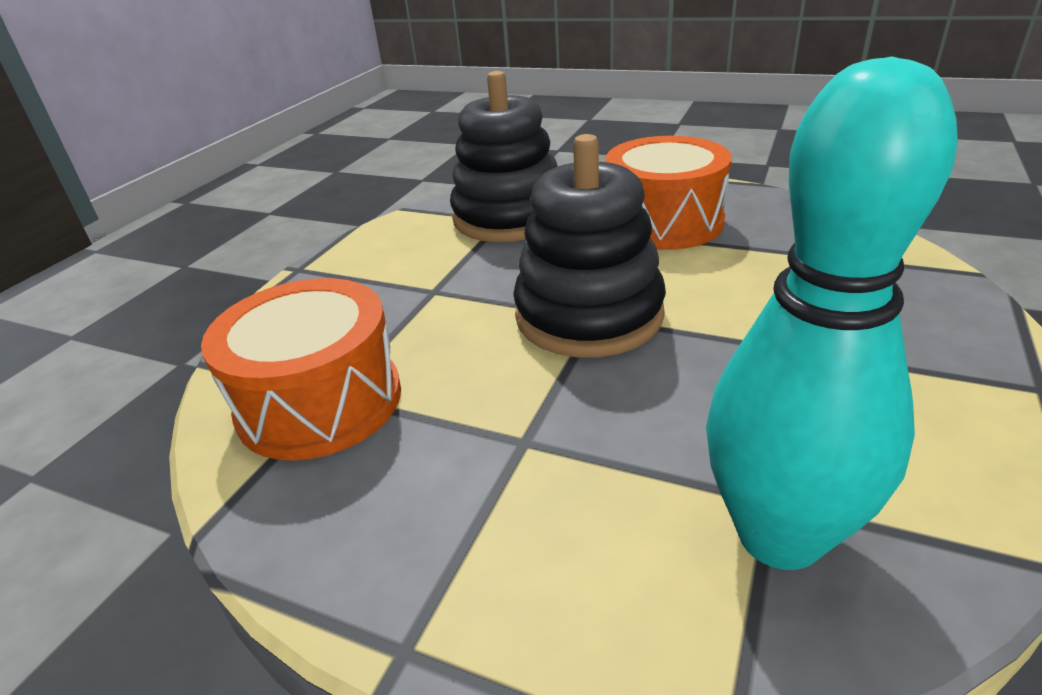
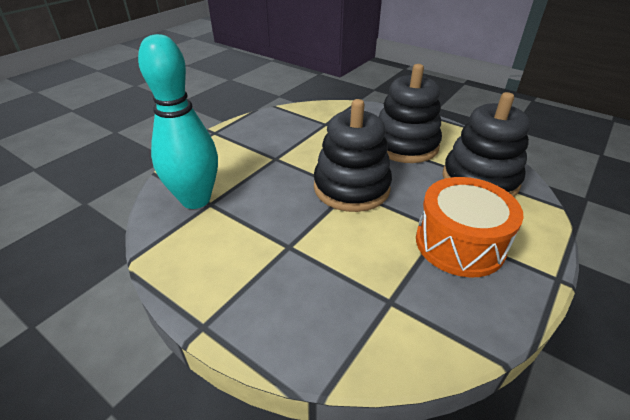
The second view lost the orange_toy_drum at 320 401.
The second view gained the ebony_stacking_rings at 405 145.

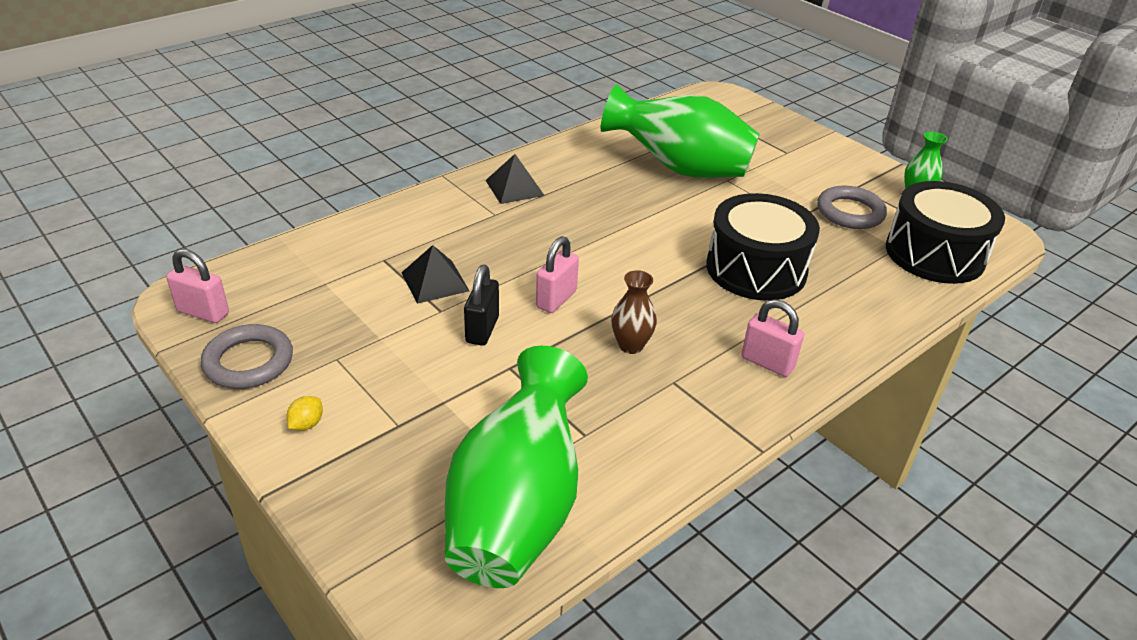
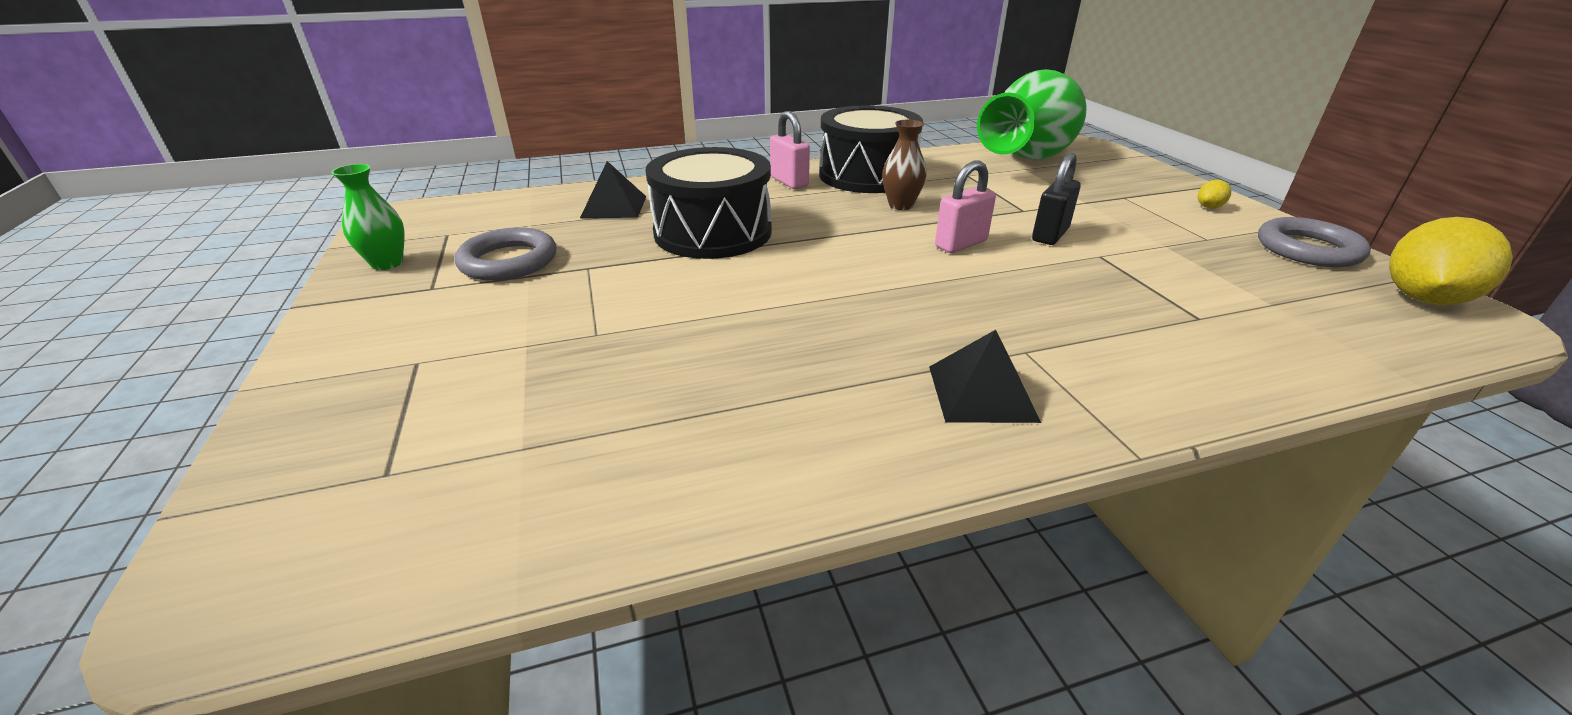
The second view lost the emerald_flower_vase at 680 168.
The ebony_solid_pyramid ended up elsewhere, having gone from 435 281 to 614 206.
The ebony_toy_drum ended up elsewhere, having gone from 934 254 to 867 175.
Where the pink_small_lock stood at 203 312, the bright_yellow_lemon came to stand at 1423 299.

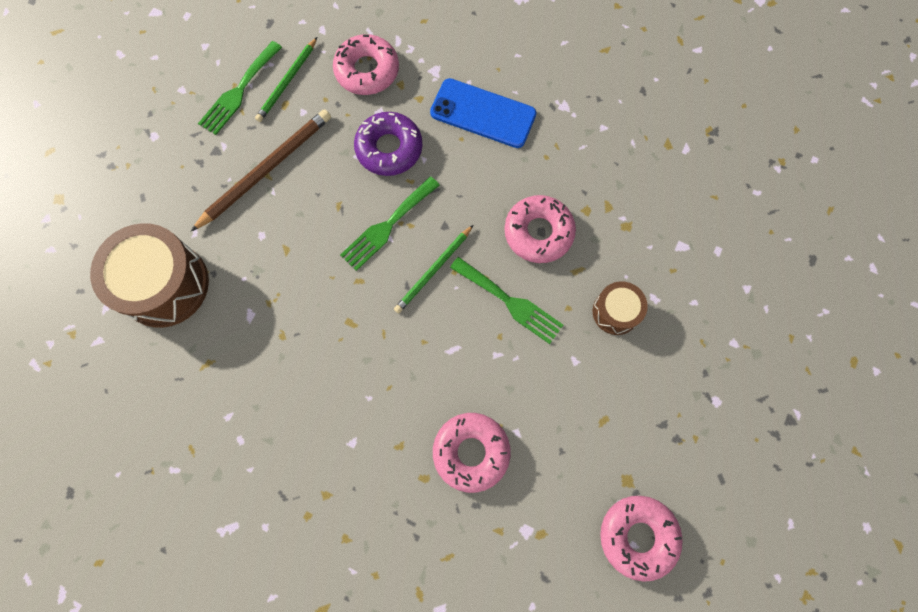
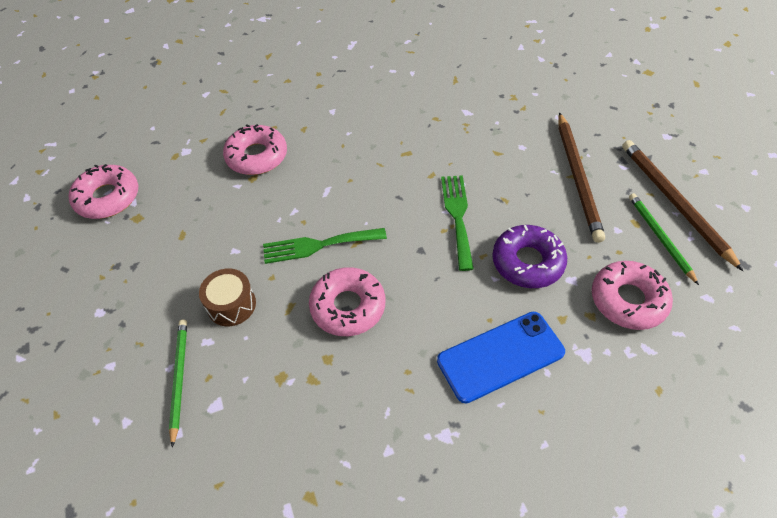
The second view lost the russet_toy_drum at 164 285.
The emerald_pencil ended up elsewhere, having gone from 433 270 to 179 378.
Where the emerald_dinner_fork stood at 239 91, the russet_pencil came to stand at 674 202.

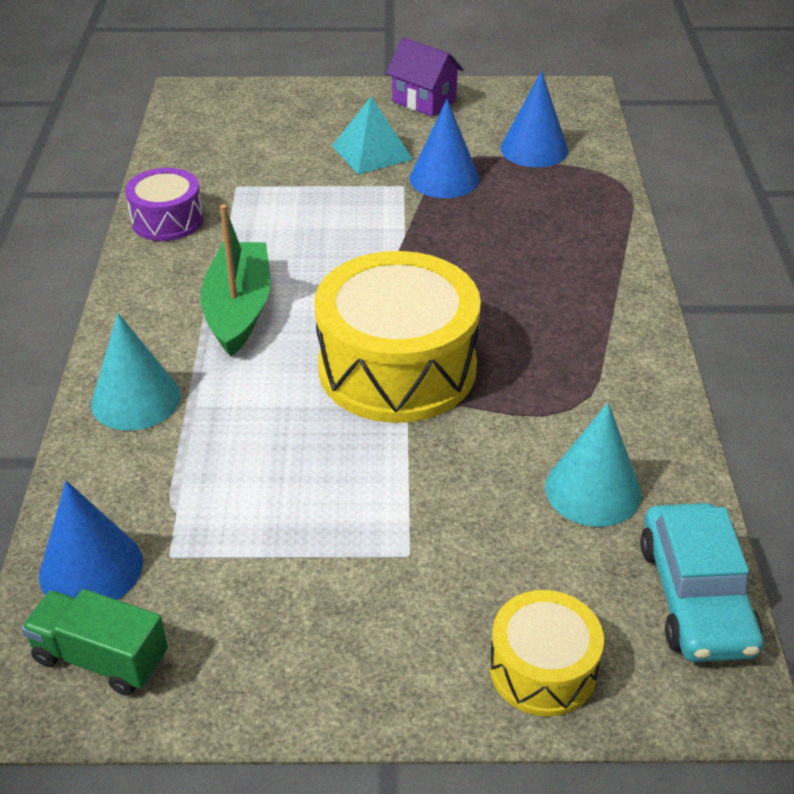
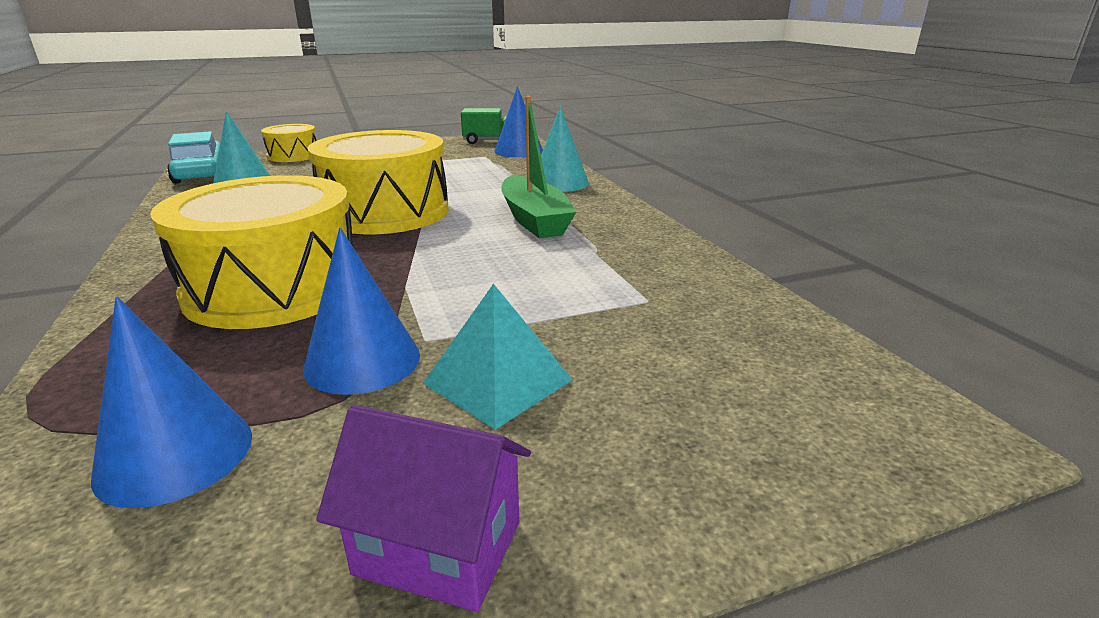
The second view lost the purple_toy_drum at 167 220.
The second view gained the bright_yellow_toy_drum at 274 287.

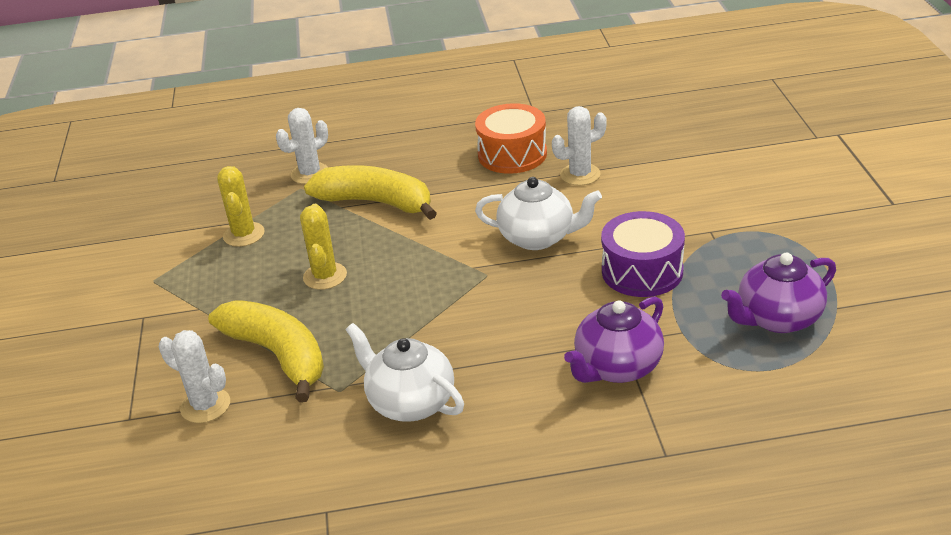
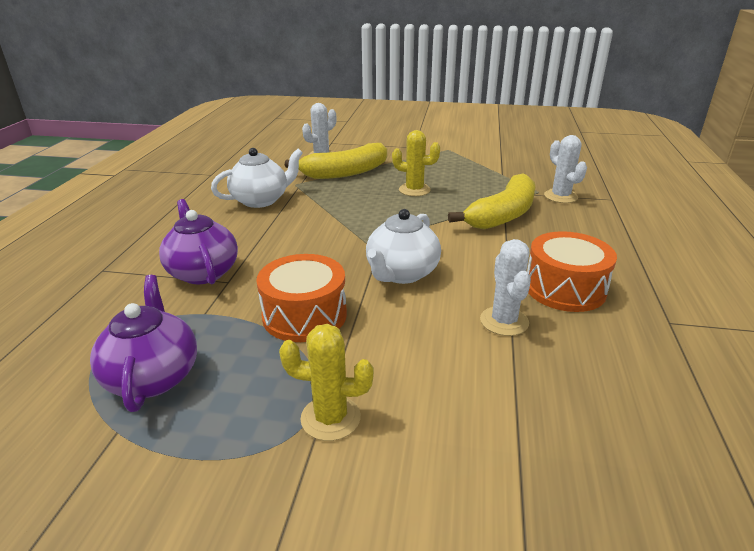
The bright_yellow_saguaro_cactus ended up elsewhere, having gone from 244 234 to 330 418.
What was the purple_toy_drum at 642 271 turned into the orange_toy_drum at 304 315.

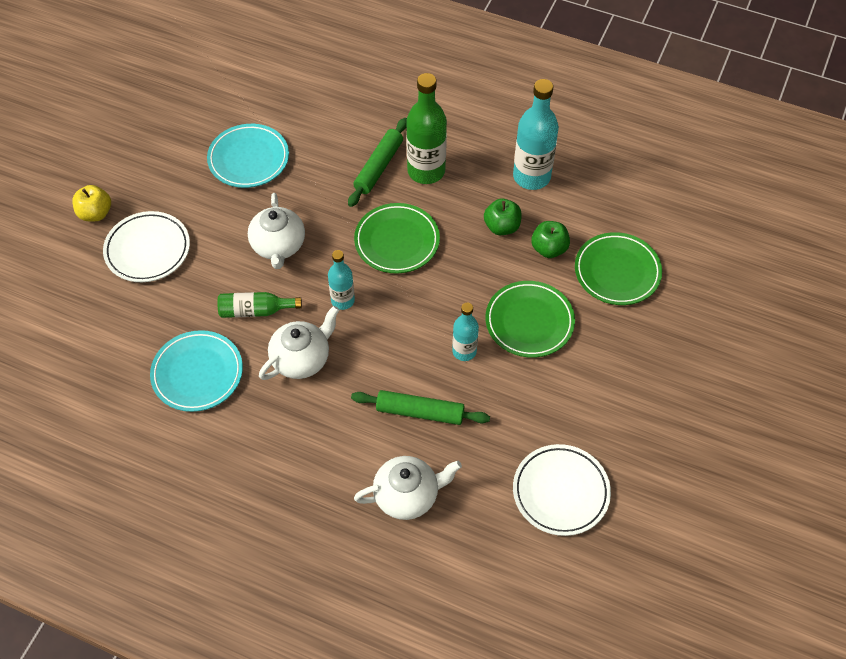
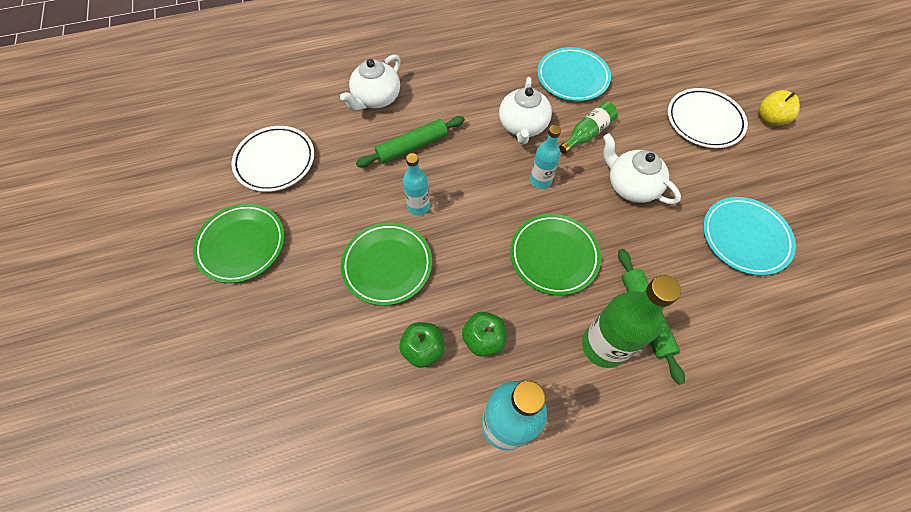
The emerald_dinner_plate ended up elsewhere, having gone from 617 272 to 242 245.

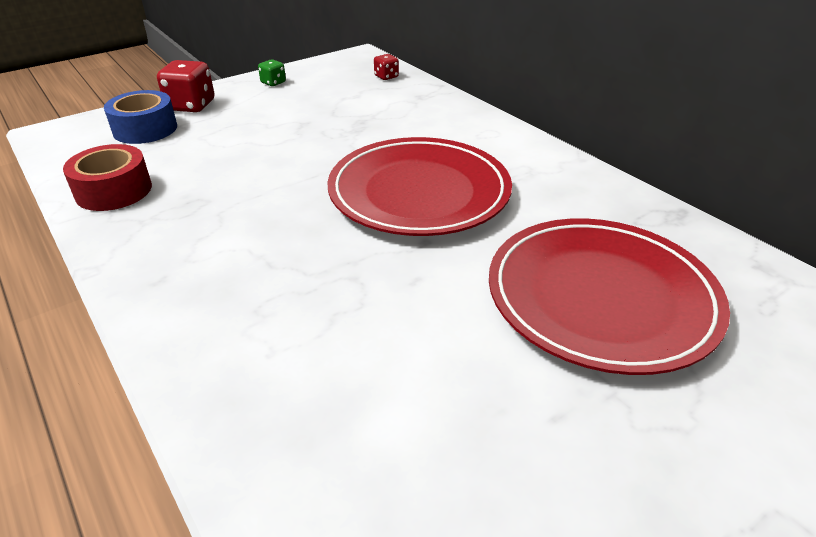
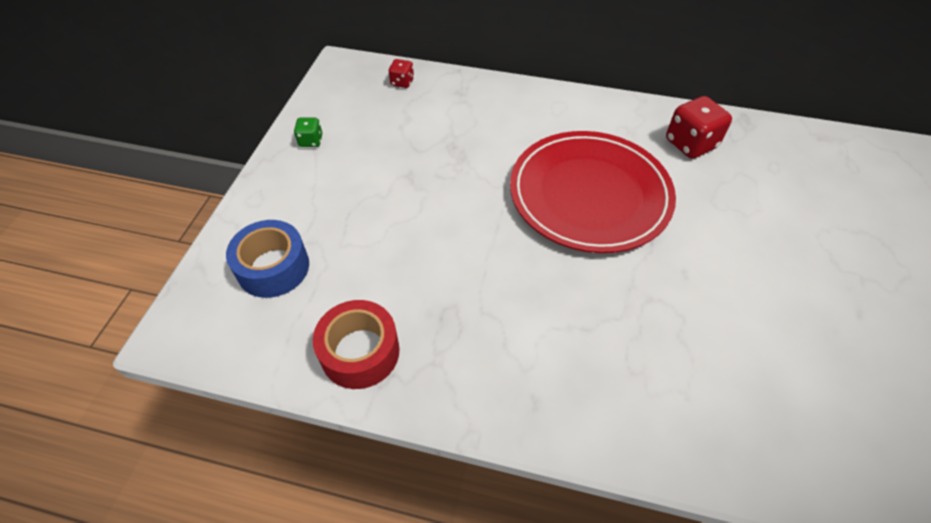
The second view lost the scarlet_dinner_plate at 601 297.
The scarlet_dice ended up elsewhere, having gone from 191 106 to 690 144.

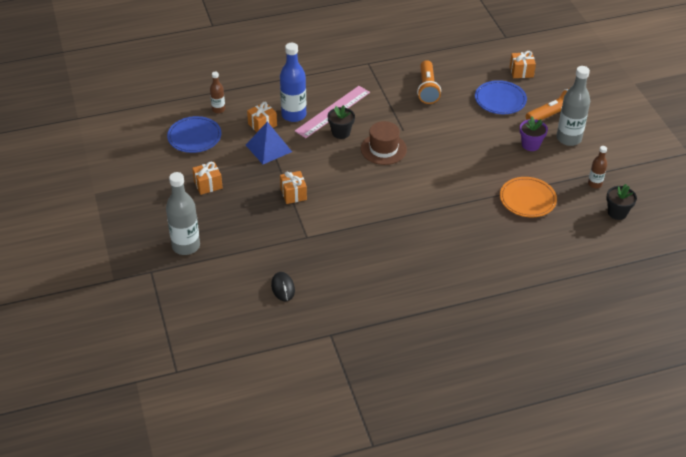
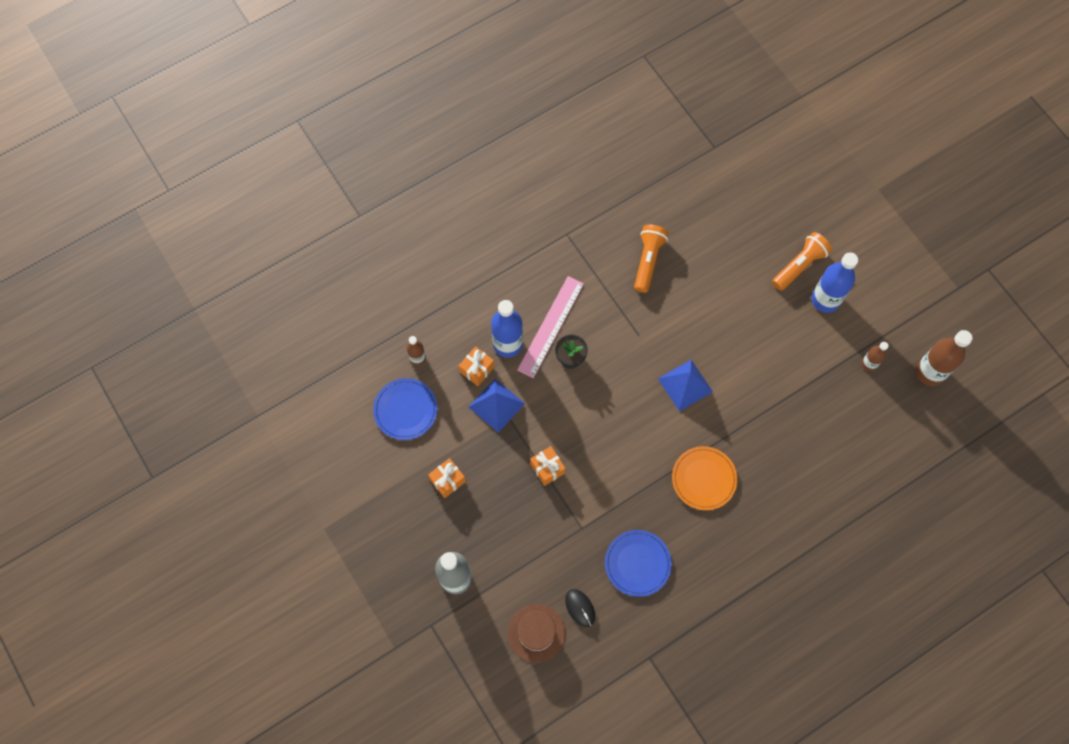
The second view lost the orange_gift at 521 72.
The second view lost the purple_flower_pot at 530 145.
The second view lost the ebony_flower_pot at 617 212.
The second view gained the cobalt_solid_pyramid at 685 385.
The second view gained the russet_bottle at 929 372.
The russet_top_hat ended up elsewhere, having gone from 383 149 to 536 633.
The cobalt_dinner_plate ended up elsewhere, having gone from 500 100 to 637 563.
The orange_dinner_plate ended up elsewhere, having gone from 527 199 to 704 479.
What was the gray_bottle at 568 138 turned into the cobalt_bottle at 825 300.
The orange_pocket_torch at 427 89 ended up facing another way, 150 degrees counterclockwise from before.

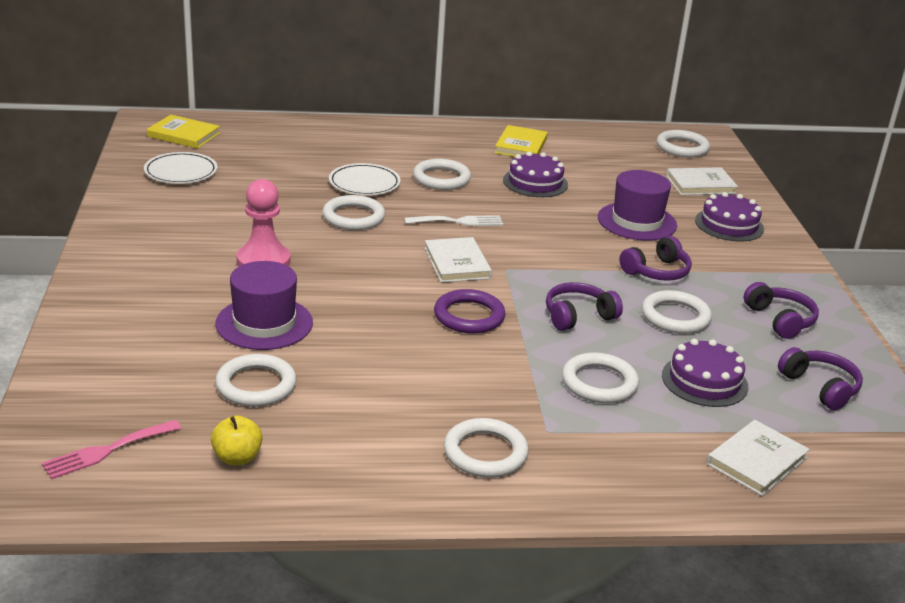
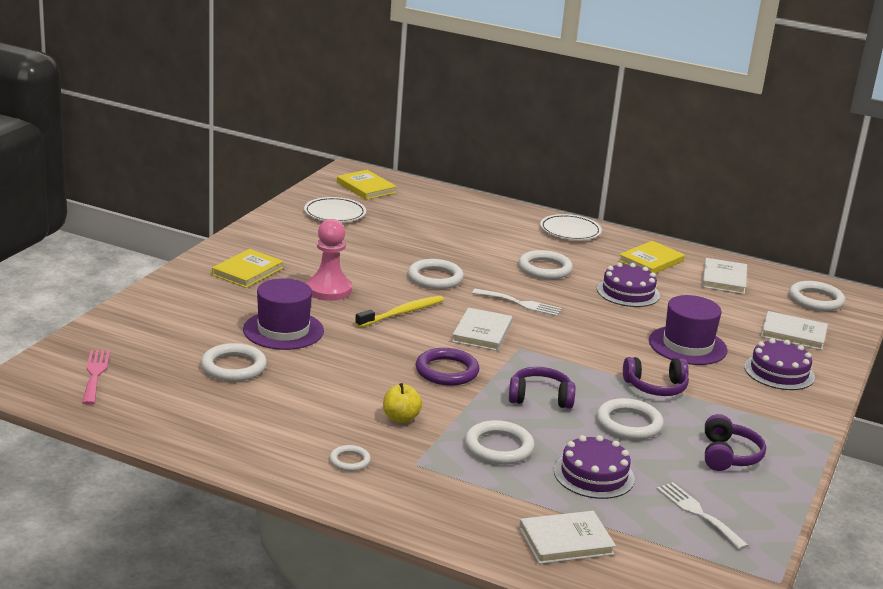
The second view gained the bright_yellow_book at 247 271.
The second view gained the bright_yellow_toothbrush at 402 313.
The second view gained the snow-white_book at 724 279.
The bright_yellow_apple ended up elsewhere, having gone from 237 458 to 400 418.
The snow-white_dinner_plate ended up elsewhere, having gone from 364 184 to 570 231.
Where the purple_headphones stood at 820 387, the snow-white_dinner_fork came to stand at 698 513.
The pink_dinner_fork at 107 451 ended up facing another way, 90 degrees clockwise from before.
The size of the snow-white_torus at 485 453 changed by a factor of 0.57.

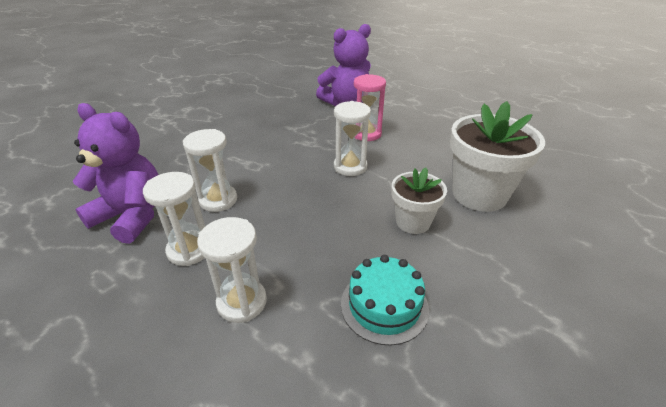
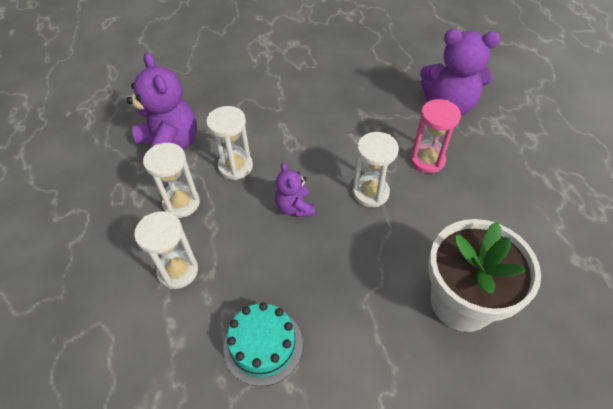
The second view lost the snow-white_flower_pot at 413 222.
The second view gained the purple_teddy_bear at 295 207.

